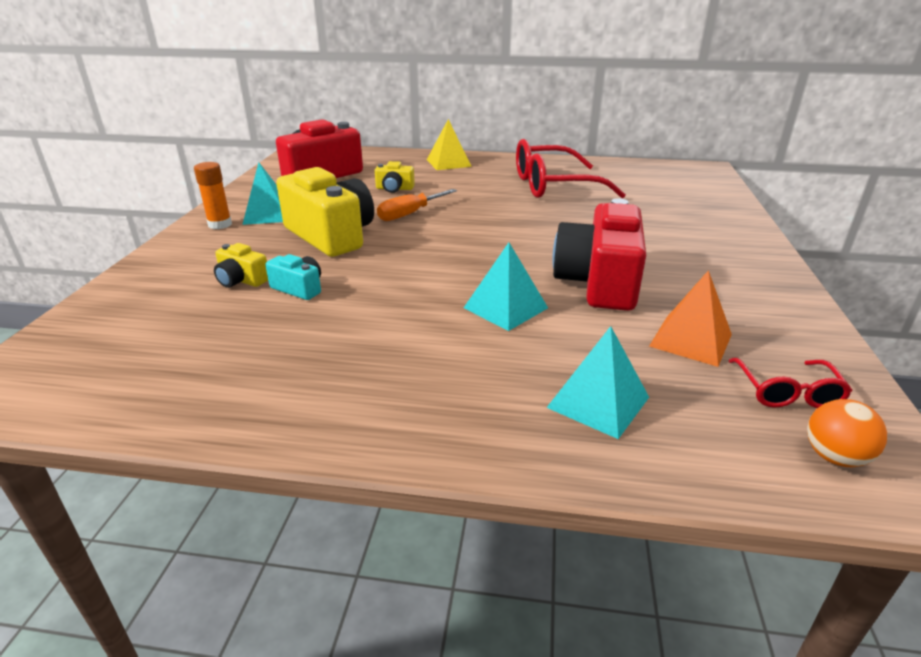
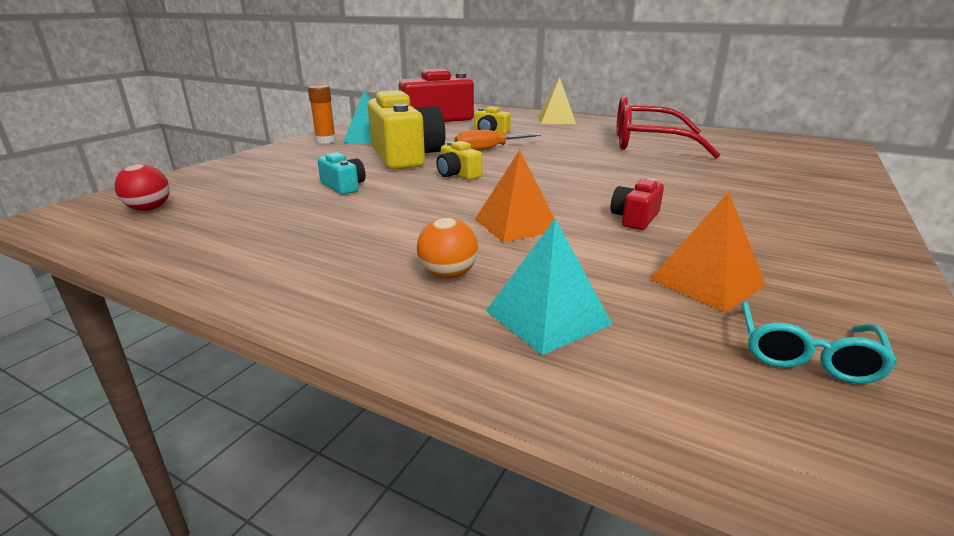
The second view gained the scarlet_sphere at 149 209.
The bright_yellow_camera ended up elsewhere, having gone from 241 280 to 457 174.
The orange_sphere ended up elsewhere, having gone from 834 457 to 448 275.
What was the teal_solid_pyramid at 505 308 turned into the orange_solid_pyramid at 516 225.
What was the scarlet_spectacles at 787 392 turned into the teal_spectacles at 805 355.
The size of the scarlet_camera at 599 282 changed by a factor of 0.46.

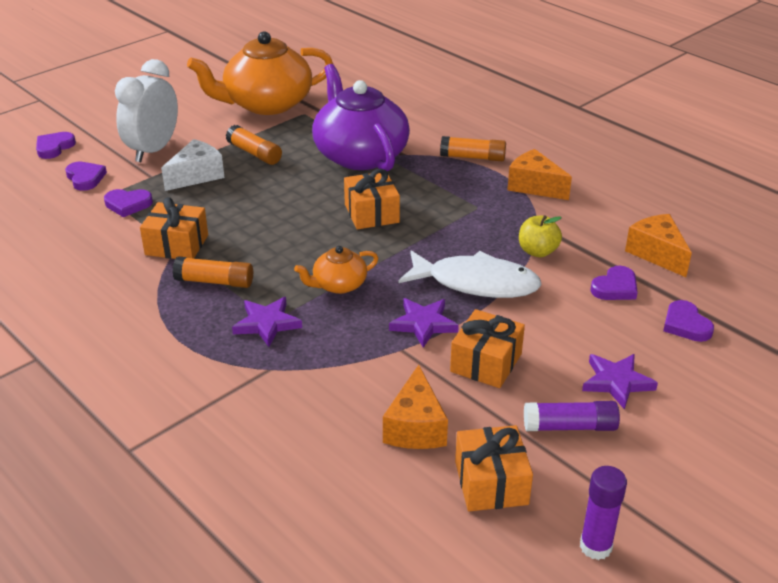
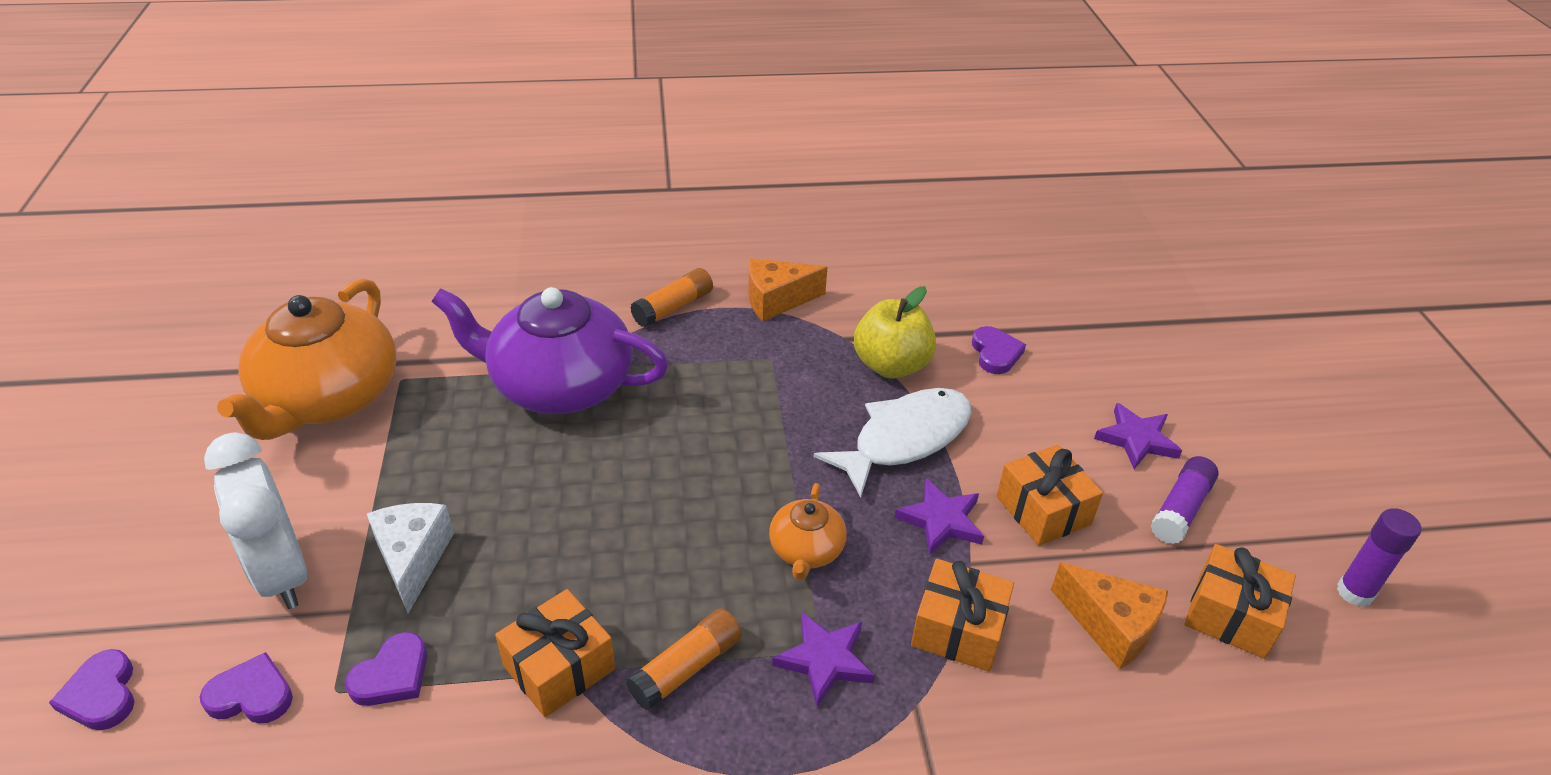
The second view lost the orange_stick_of_glue at 254 153.
The second view lost the orange_cheese at 657 254.
The second view lost the purple_heart at 685 325.
The orange_gift ended up elsewhere, having gone from 371 213 to 958 630.
The size of the bright_yellow_apple at 537 251 changed by a factor of 1.52.

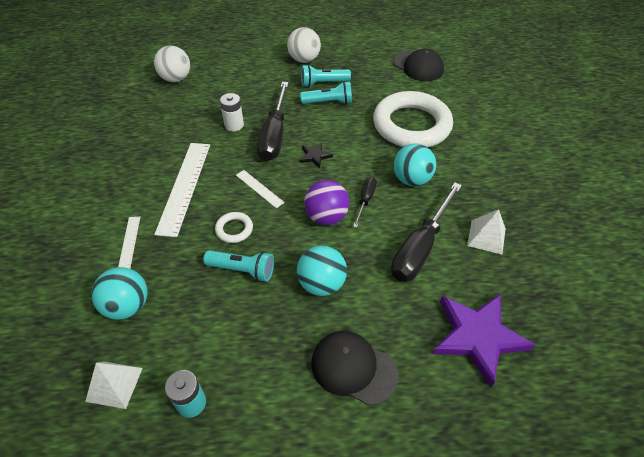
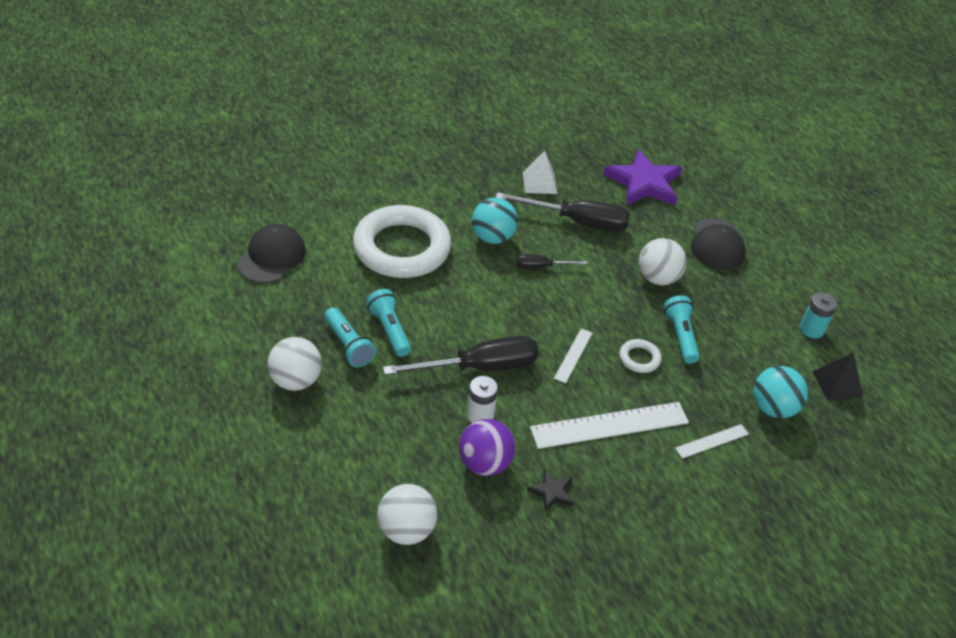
The ebony_star ended up elsewhere, having gone from 315 156 to 552 492.
The purple_sphere ended up elsewhere, having gone from 326 217 to 485 463.
What was the snow-white_solid_pyramid at 114 384 turned into the ebony_solid_pyramid at 837 384.
What was the teal_sphere at 321 284 turned into the snow-white_sphere at 657 278.

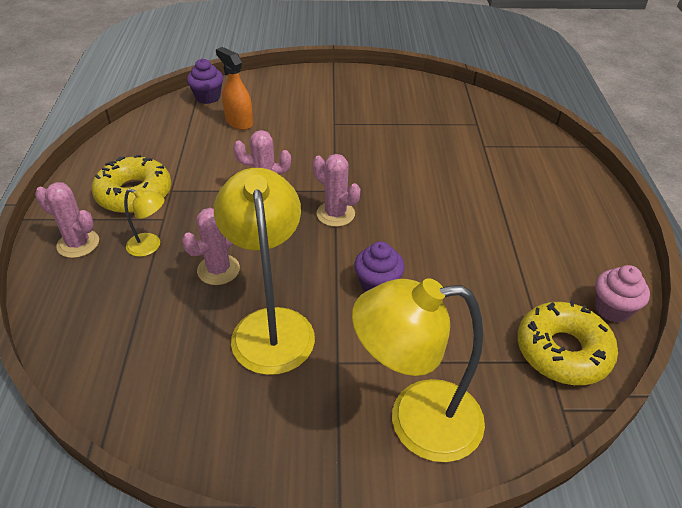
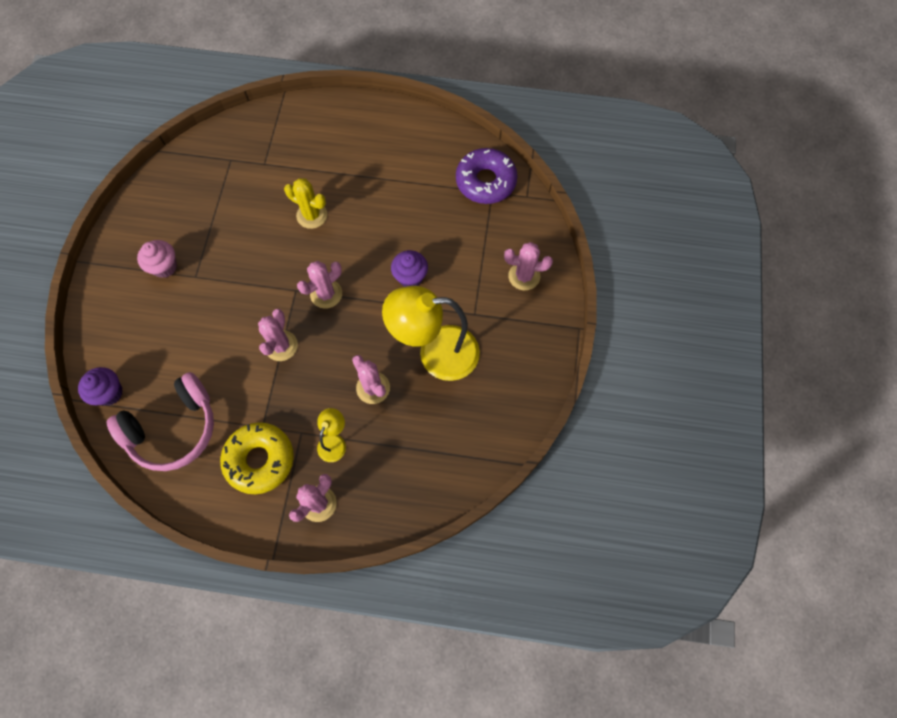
The second view lost the orange_sprayer at 239 122.
The second view gained the pink_headphones at 173 429.
The second view gained the bright_yellow_saguaro_cactus at 312 215.
The pink_muffin ended up elsewhere, having gone from 612 309 to 164 267.
Where the bright_yellow_desk_lamp stood at 416 421, the pink_saguaro_cactus came to stand at 524 276.
What was the bright_yellow_doughnut at 562 351 turned into the purple_doughnut at 486 181.

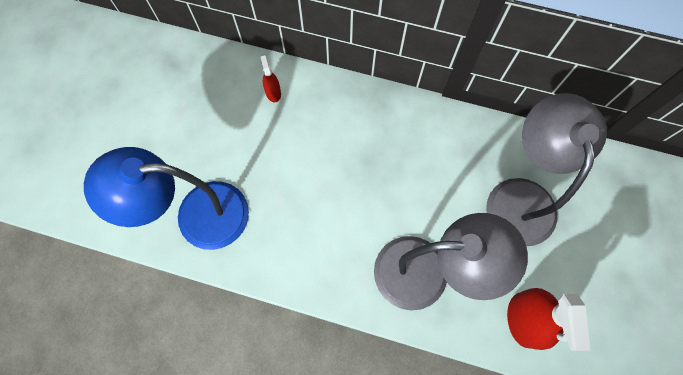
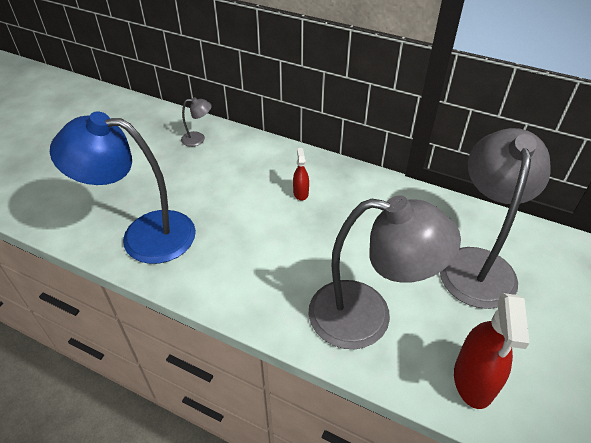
The second view gained the gray_desk_lamp at 198 139.
The scarlet_sprayer ended up elsewhere, having gone from 273 93 to 300 193.

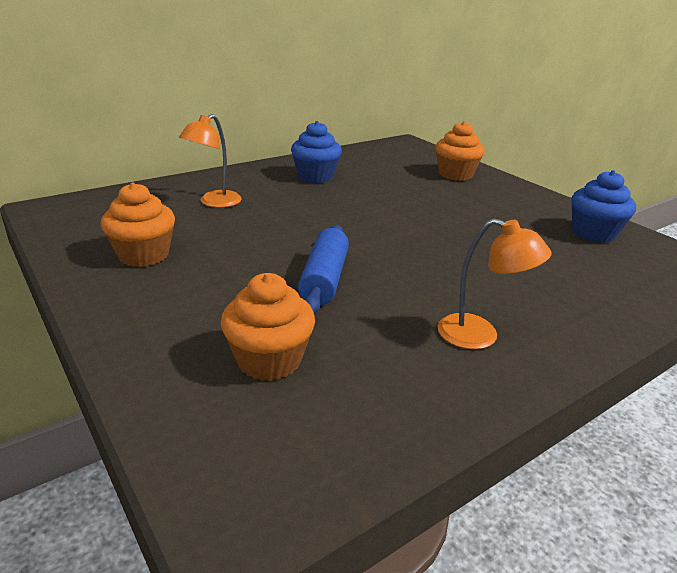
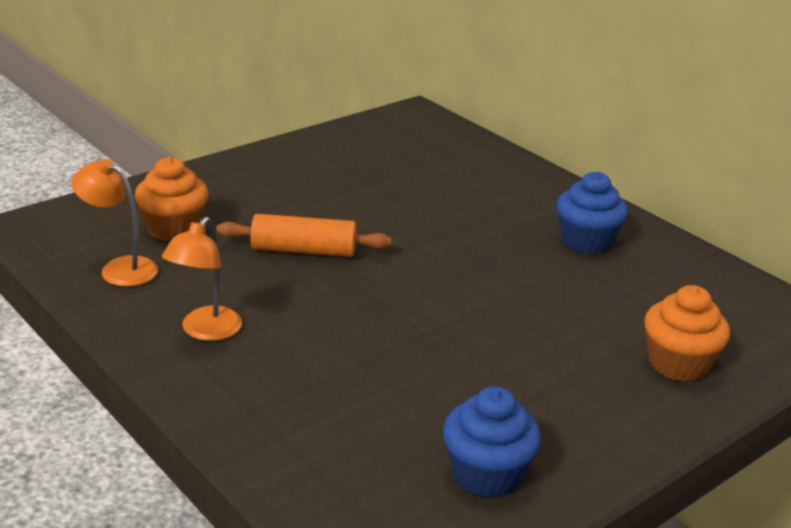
The second view lost the orange_muffin at 143 255.
The orange_desk_lamp ended up elsewhere, having gone from 214 203 to 119 268.
What was the cobalt_rolling_pin at 324 279 turned into the orange_rolling_pin at 303 250.

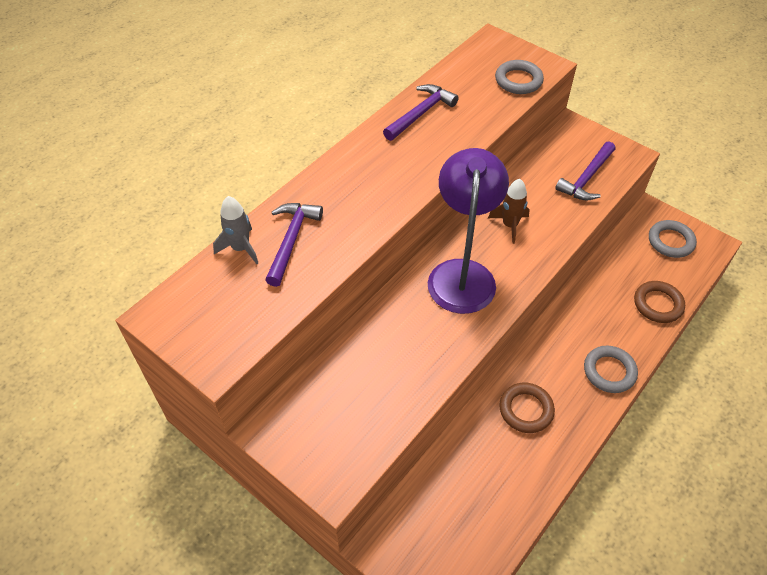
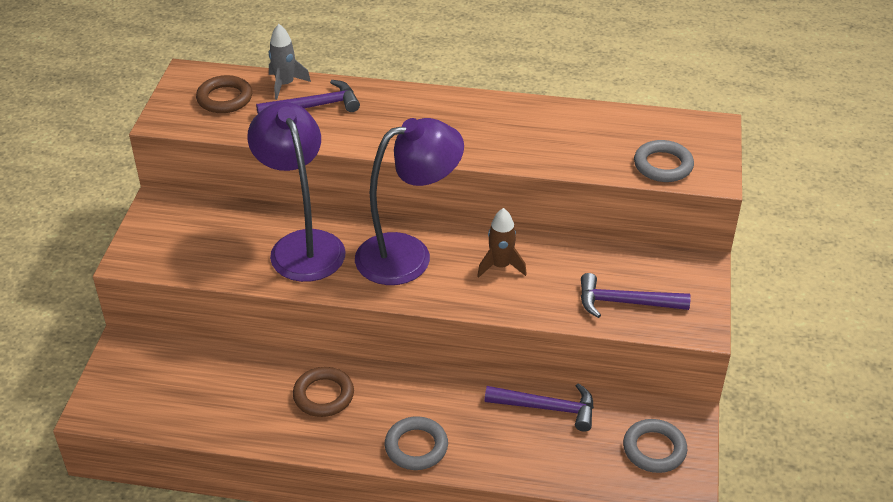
The second view gained the purple_desk_lamp at 302 245.
The purple_hammer ended up elsewhere, having gone from 420 114 to 547 408.
The russet_torus ended up elsewhere, having gone from 658 304 to 225 98.

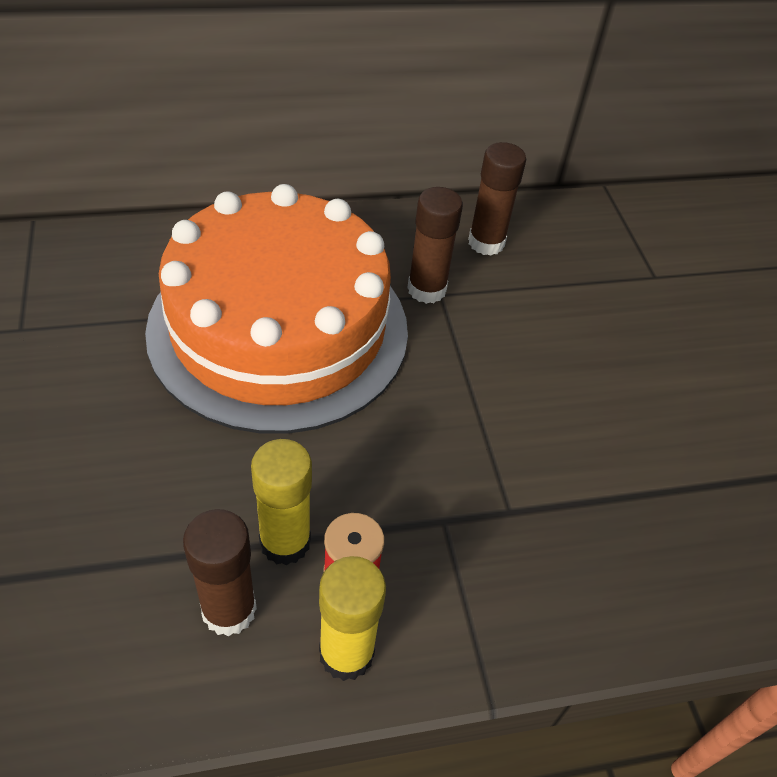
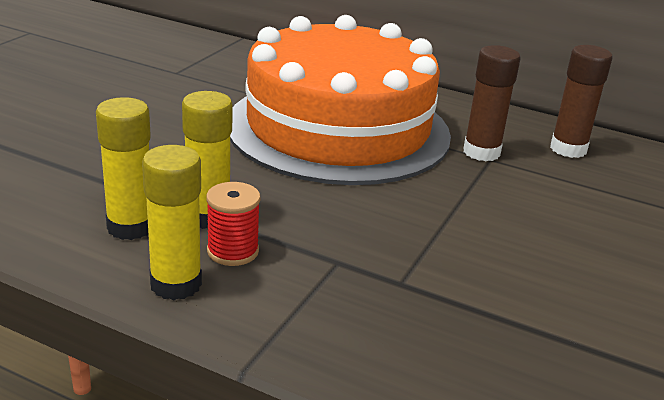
What was the russet_stick_of_glue at 229 610 turned into the bright_yellow_stick_of_glue at 130 227.

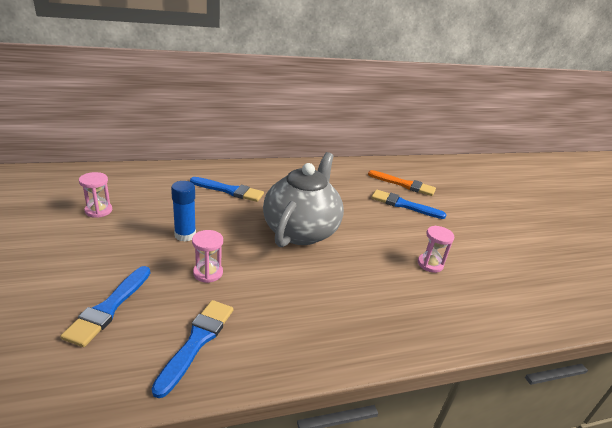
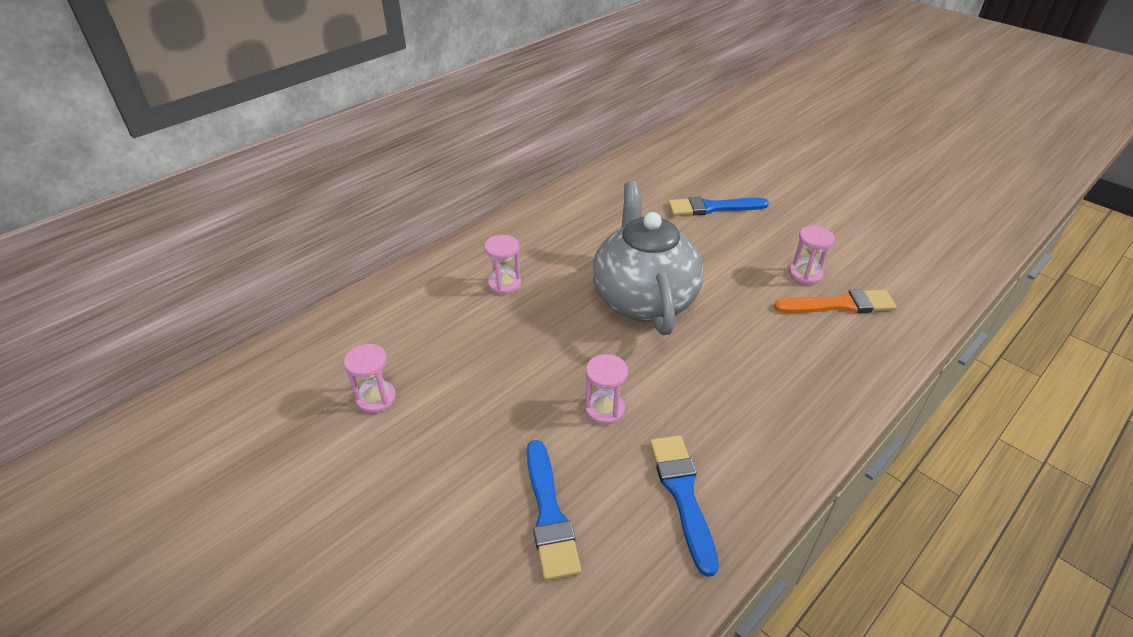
The second view lost the cobalt_stick_of_glue at 185 235.
The orange_paint_brush ended up elsewhere, having gone from 404 184 to 839 305.
Where the cobalt_paint_brush stood at 229 190, the pink_hourglass came to stand at 504 284.

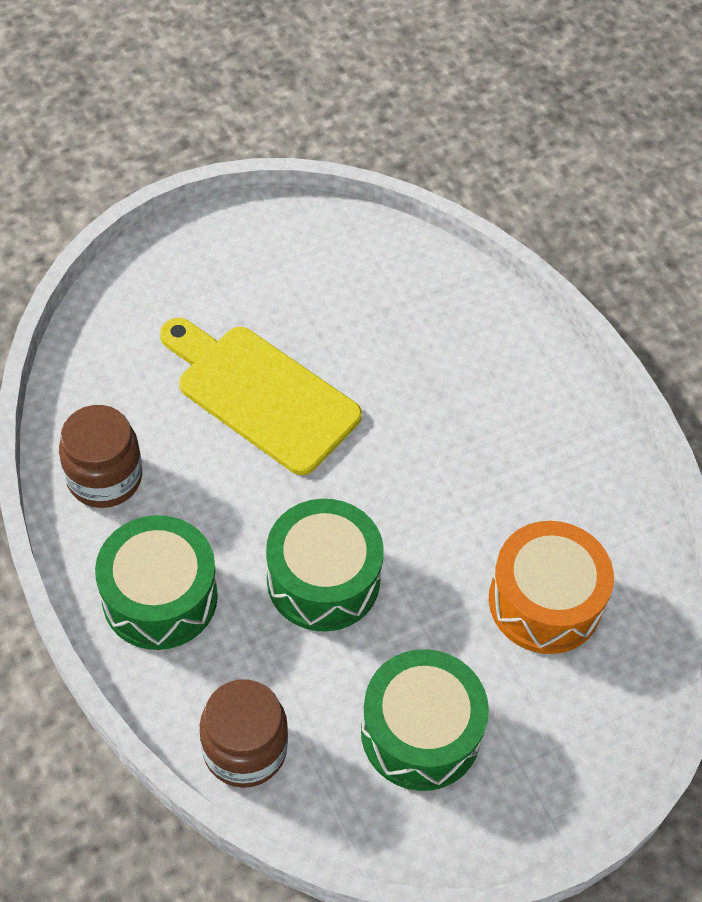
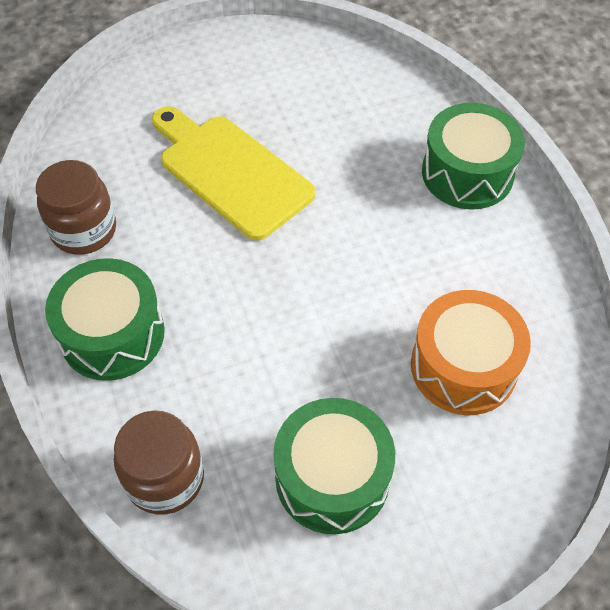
The emerald_toy_drum ended up elsewhere, having gone from 323 579 to 467 173.

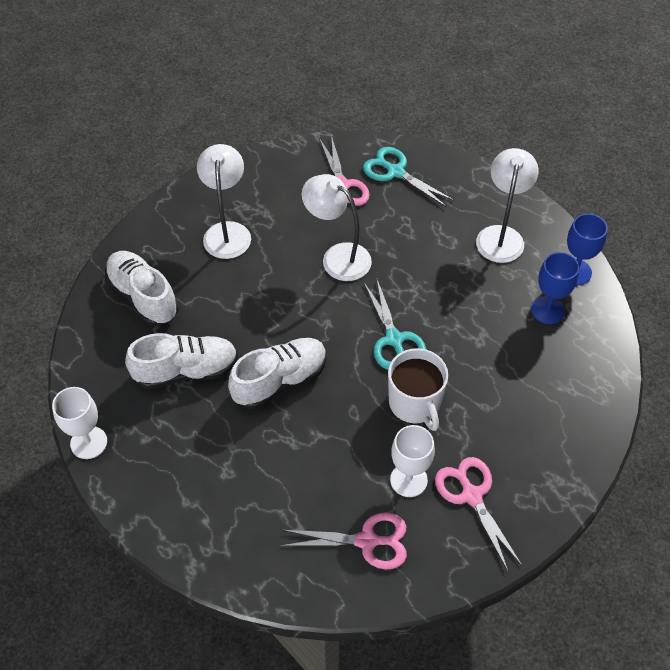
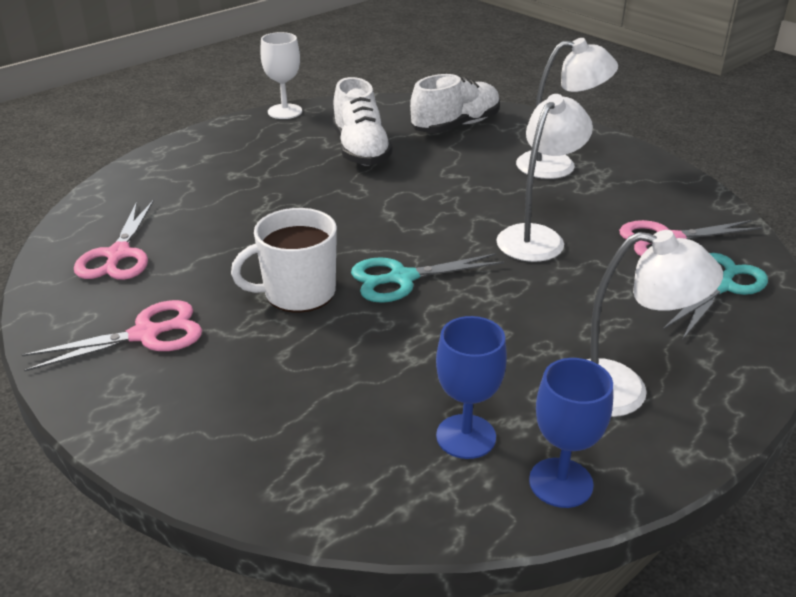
The second view lost the snow-white_sneaker at 280 381.
The second view lost the snow-white_goblet at 408 480.

